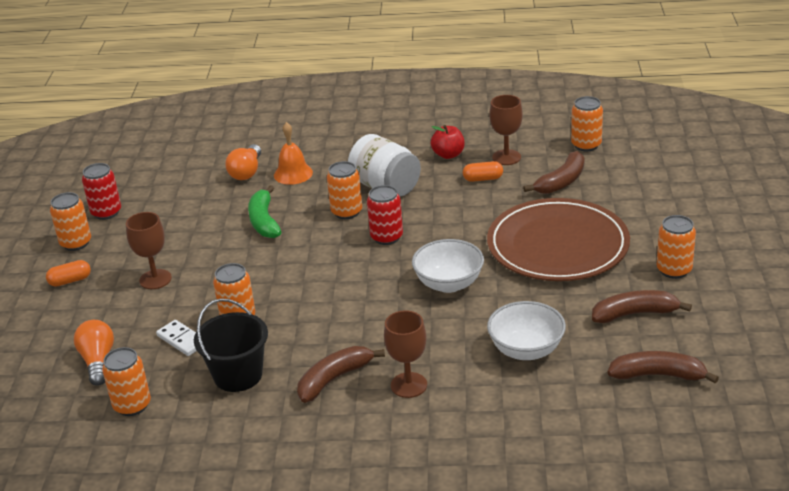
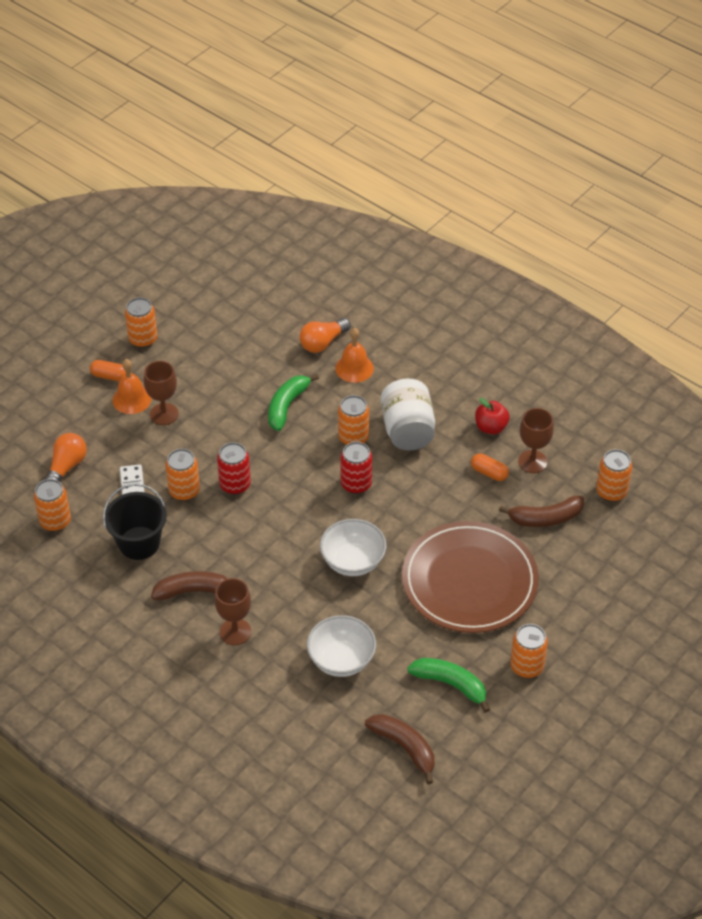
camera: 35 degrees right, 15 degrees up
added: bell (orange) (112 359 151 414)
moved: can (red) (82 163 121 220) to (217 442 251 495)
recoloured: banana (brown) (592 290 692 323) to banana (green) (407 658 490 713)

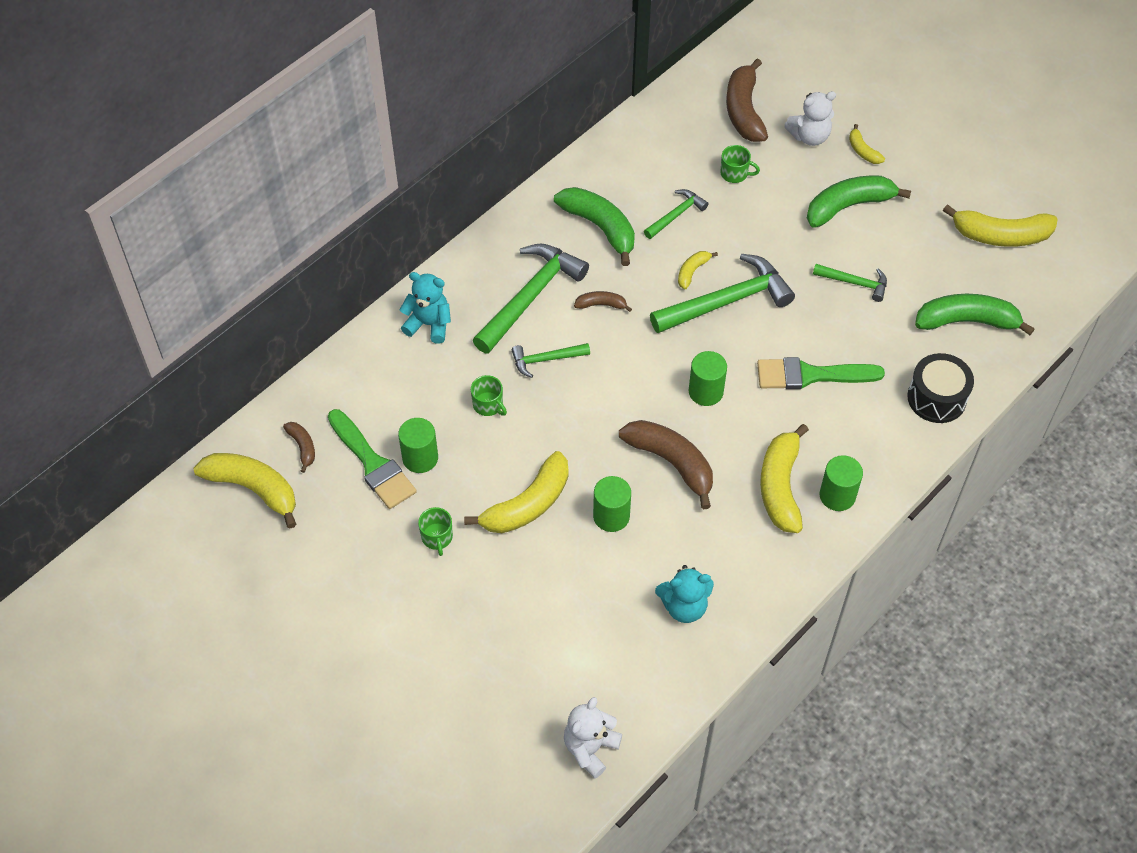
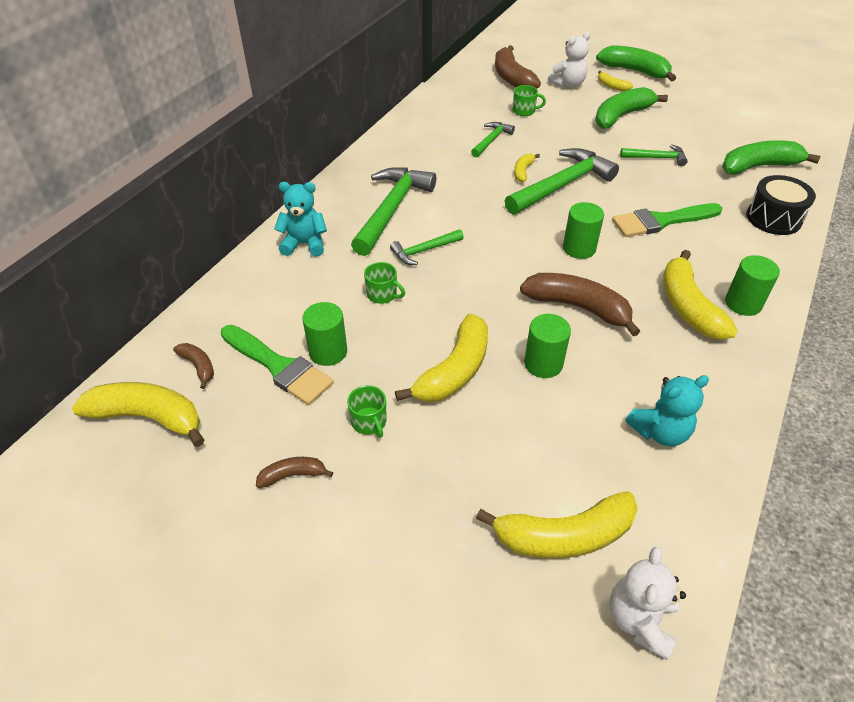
camera: 15 degrees left, 10 degrees down
moved: banana (green) (554 187 635 266) to (596 45 676 82); banana (brown) (574 291 632 312) to (256 457 333 488); banana (yellow) (943 204 1058 247) to (476 491 638 559)

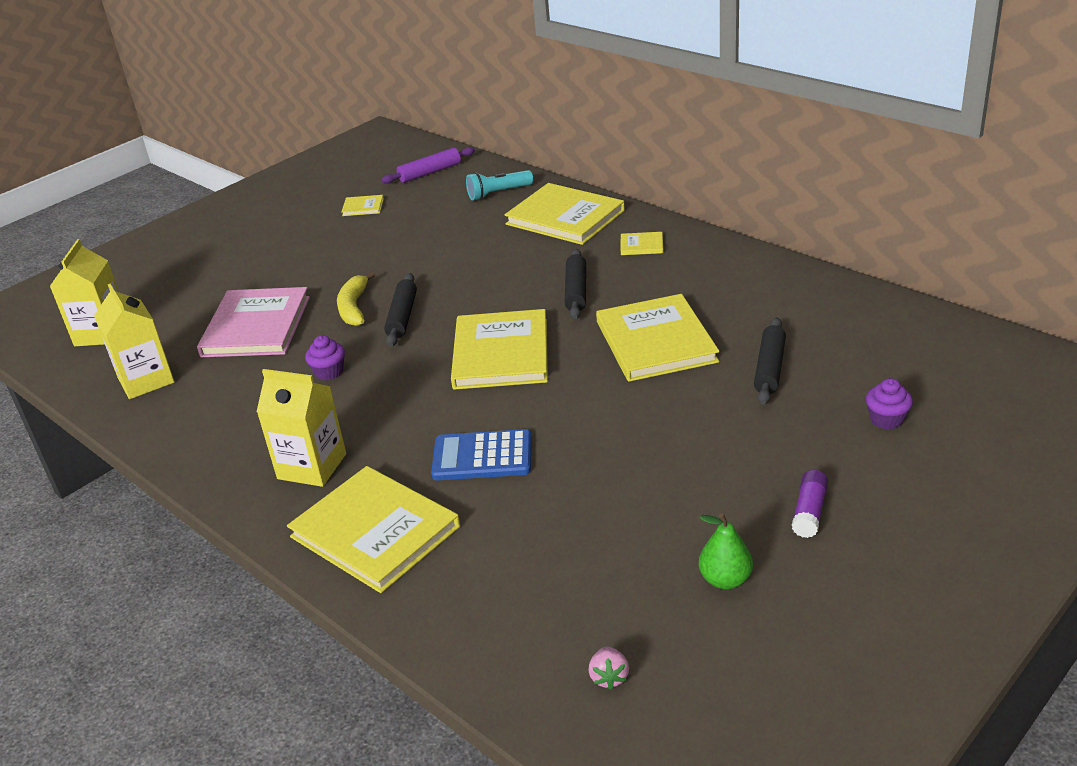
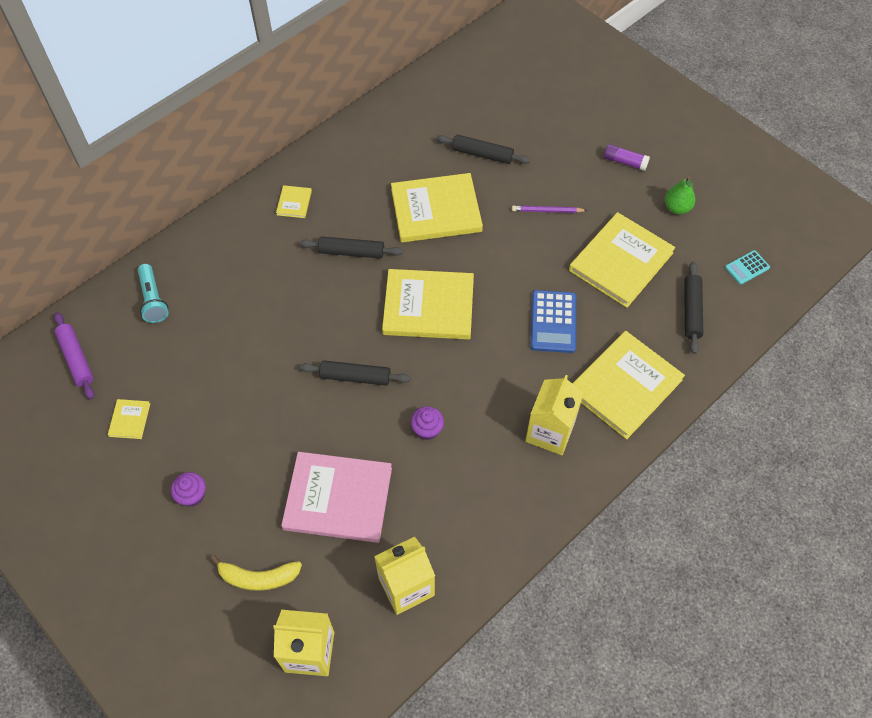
camera: 90 degrees left, 25 degrees up
added: pencil (purple) (512 206 587 213); rolling pin (black) (684 262 703 354)
moved: banana (yellow) (337 271 375 326) to (210 555 302 591); book (yellow) (505 183 625 245) to (569 212 675 308); cupcake (purple) (866 378 913 430) to (171 472 206 507)
replaced: strawberry (pink) (589 647 629 690) to calculator (turquoise) (725 250 770 285)

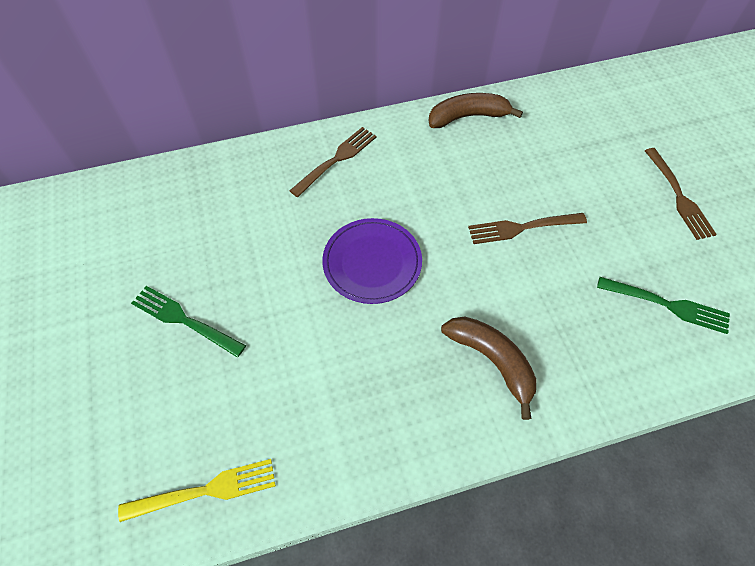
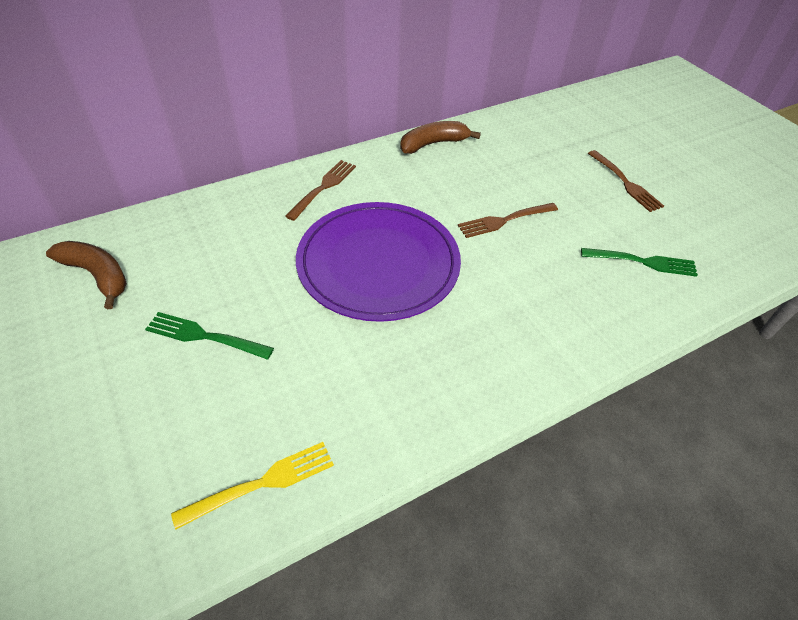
camera: 15 degrees left, 10 degrees down
moved: banana (brown) (441 317 536 420) to (46 241 127 309)
resized: plate (purple) (322 218 422 304) = (296 202 461 322) x1.73

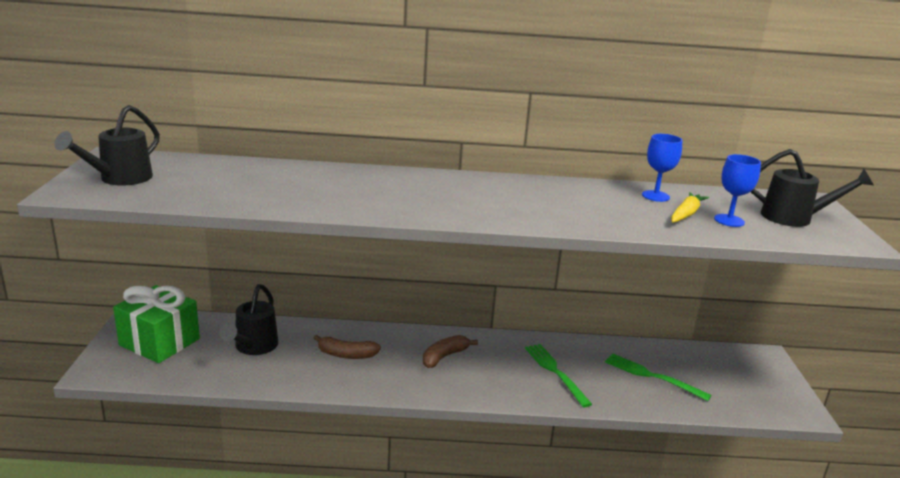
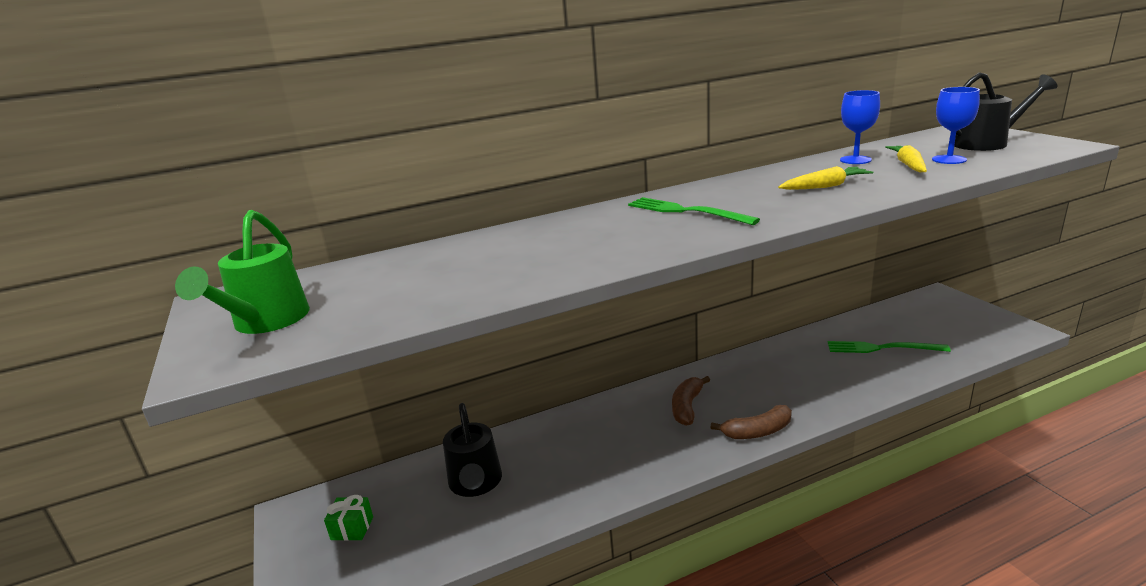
camera: 20 degrees left, 0 degrees up
added: carrot (yellow) (778 166 873 190)
moved: banana (brown) (314 335 381 359) to (711 405 792 439); fork (green) (525 344 592 407) to (628 197 760 225)
recoloured: watering can (black) (54 105 160 186) to watering can (green) (175 210 310 334)
resized: gift (green) (113 285 200 363) = (324 495 373 541) x0.43

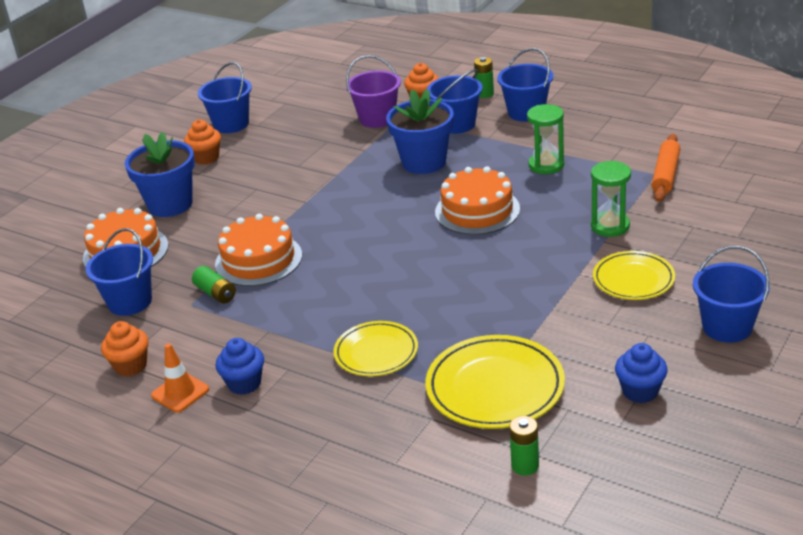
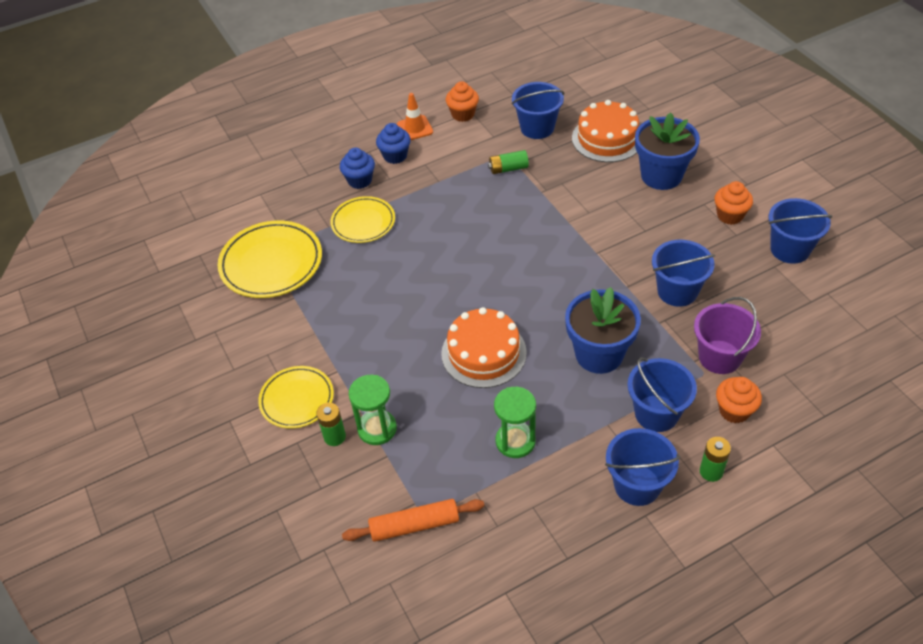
camera: 120 degrees right, 15 degrees up
removed: cake (orange) (215 214 302 286)
moved: battery (green) (509 416 539 476) to (316 403 346 446); cupcake (blue) (615 343 668 403) to (340 148 375 189); bucket (blue) (693 246 770 343) to (652 240 715 307)
turned: rolling pin (orange) (652 134 680 202) = (342 499 485 542) 60 degrees counterclockwise

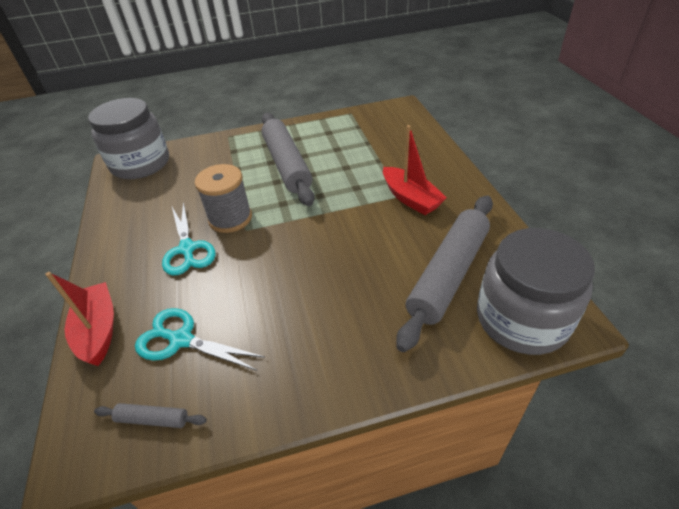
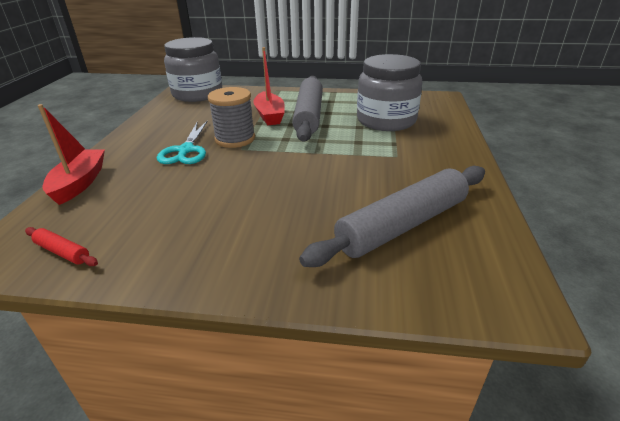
camera: 20 degrees right, 10 degrees down
removed: scissors (turquoise) (135 308 265 371)
moved: boat (red) (383 125 447 215) to (253 47 285 125); jar (grey) (477 228 595 355) to (357 54 422 131)
recoloured: rolling pin (grey) (94 403 207 428) to rolling pin (red) (25 227 98 266)

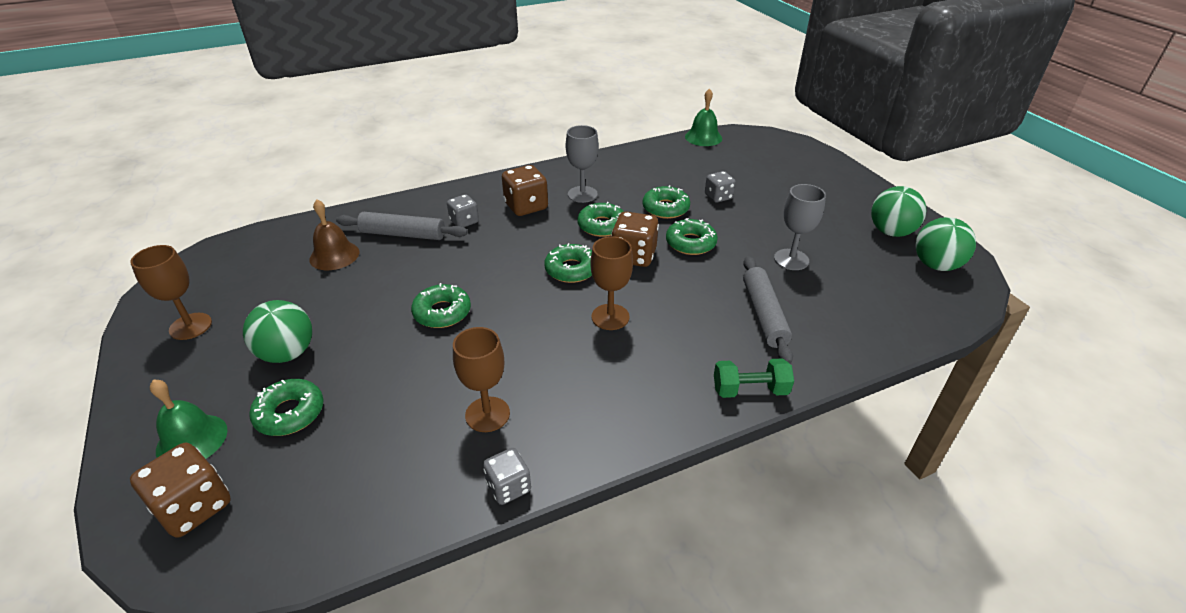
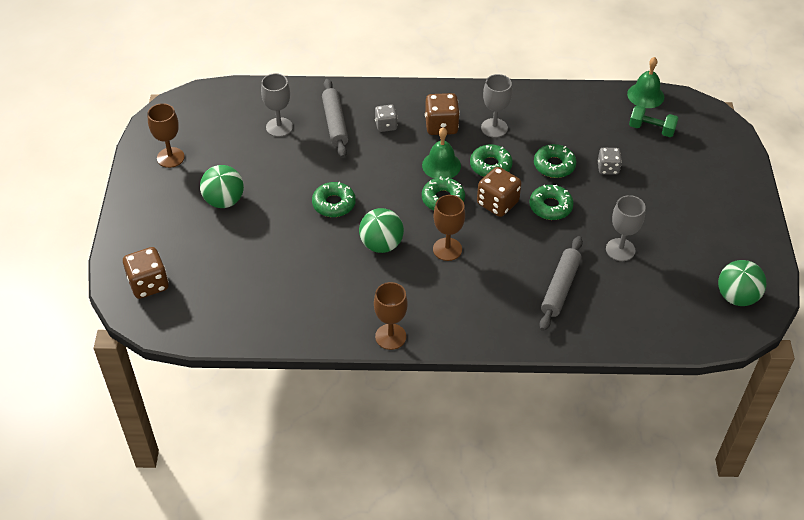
camera: 25 degrees right, 10 degrees up
removed: donut (green) (249 379 324 436); dice (grey) (483 448 531 505)
moved: bell (green) (150 379 228 459) to (422 127 461 179); goblet (brown) (453 327 510 432) to (374 282 408 350); dumbbell (green) (714 358 794 398) to (629 105 679 137); ball (green) (871 186 927 237) to (359 208 404 253)
replaced: bell (brown) (309 199 359 270) to goblet (grey) (261 73 293 137)
turned: rolling pin (grey) (336 212 468 240) = (322 79 348 158) 45 degrees clockwise

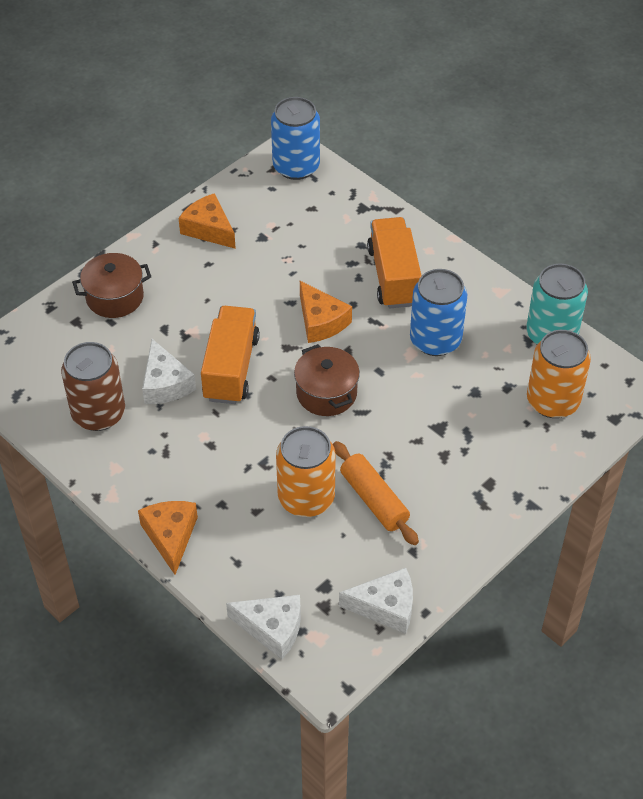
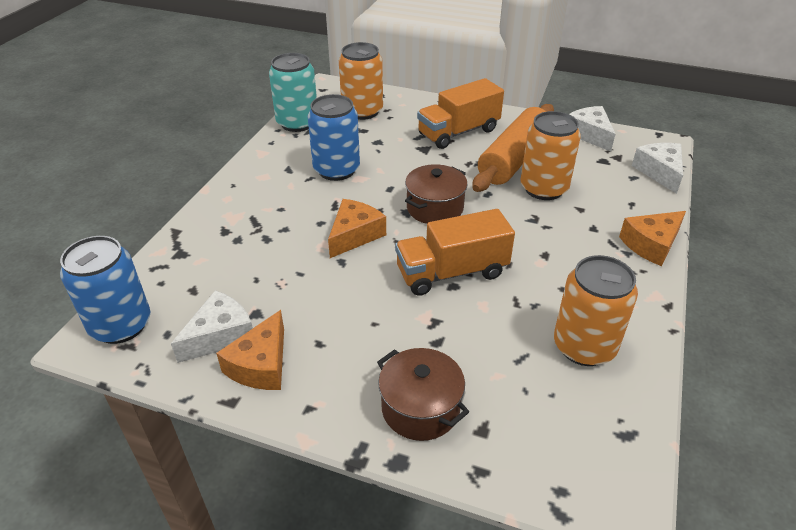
camera: 115 degrees left, 10 degrees down
moved: cheese (white) (142 339 196 404) to (171 290 253 363); truck (orange) (367 217 422 308) to (417 78 504 149)
recoloured: can (brown) (61 342 125 431) to can (orange) (554 255 638 366)
resized: rolling pin (orange) (333 441 419 545) = (472 104 554 192) x1.53

